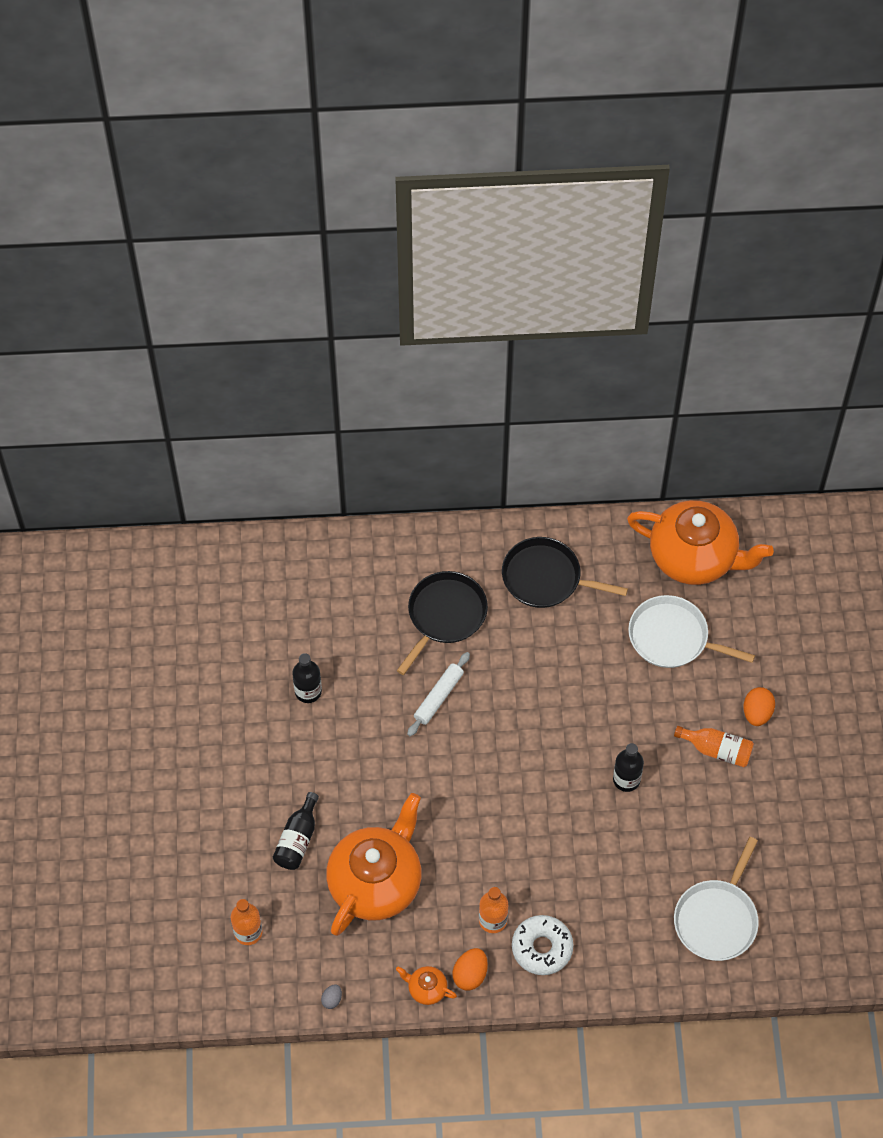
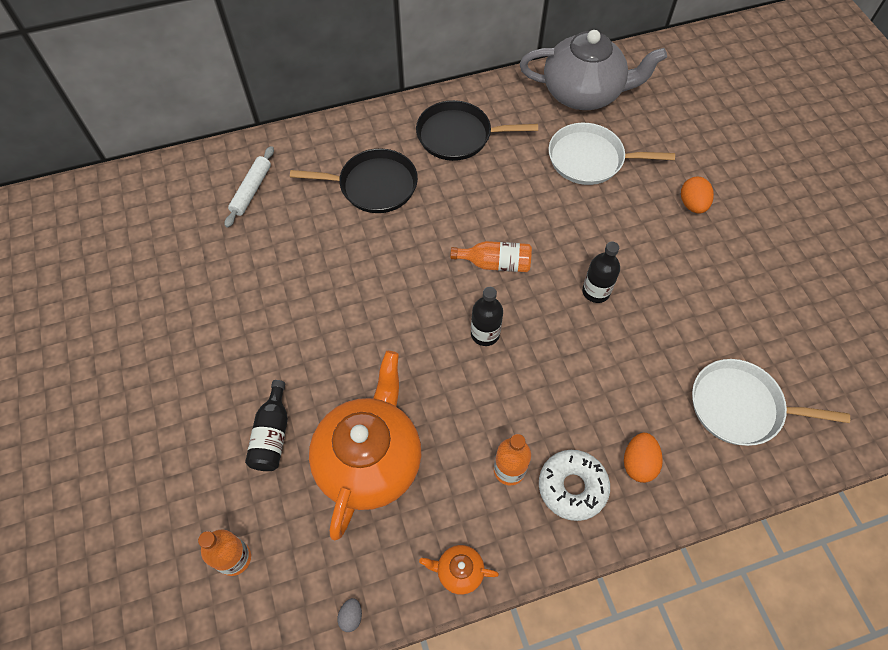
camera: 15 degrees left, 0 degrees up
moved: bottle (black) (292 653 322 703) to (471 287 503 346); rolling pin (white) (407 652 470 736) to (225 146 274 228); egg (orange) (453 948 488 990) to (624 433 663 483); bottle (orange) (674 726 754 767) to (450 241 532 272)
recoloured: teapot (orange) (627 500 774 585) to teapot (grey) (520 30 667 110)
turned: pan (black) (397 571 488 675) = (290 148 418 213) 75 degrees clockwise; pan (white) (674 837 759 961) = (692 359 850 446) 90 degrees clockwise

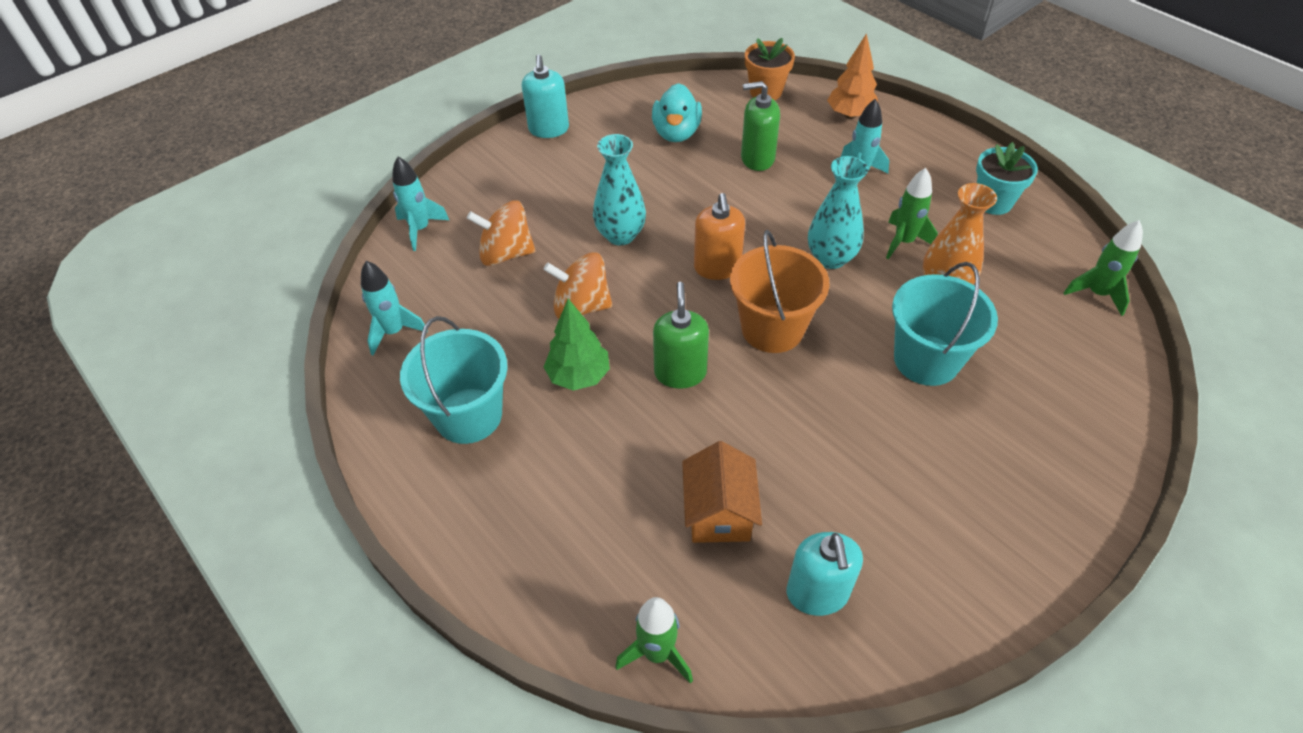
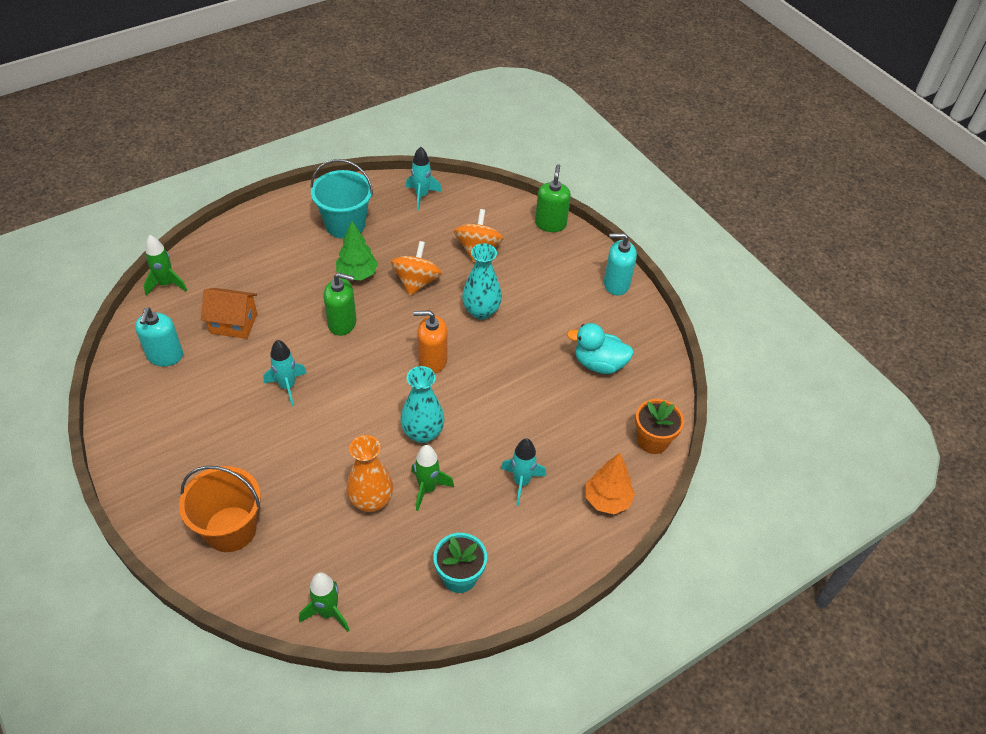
camera: 95 degrees right, 0 degrees up
removed: bucket (turquoise) (892 262 998 386)
moved: rocket (turquoise) (392 157 449 251) to (263 340 307 406); bucket (orange) (730 230 829 353) to (179 466 261 552); soap dispenser (green) (741 81 780 171) to (535 164 571 232)
turned: soap dispenser (turquoise) (786 532 863 616) = (135 307 183 366) 90 degrees counterclockwise

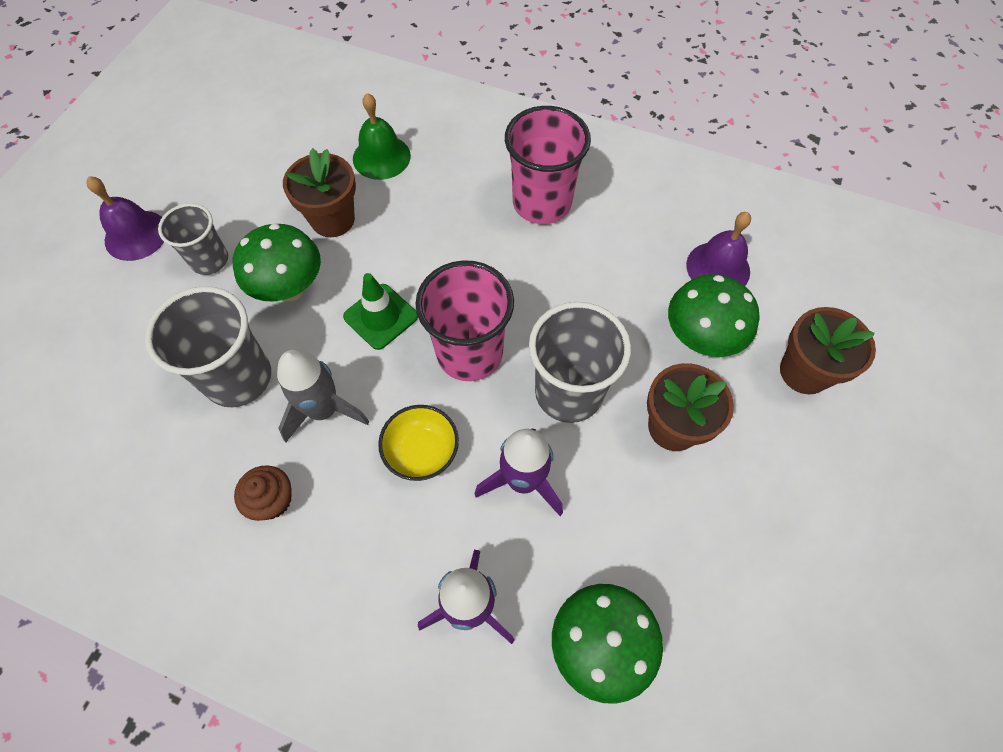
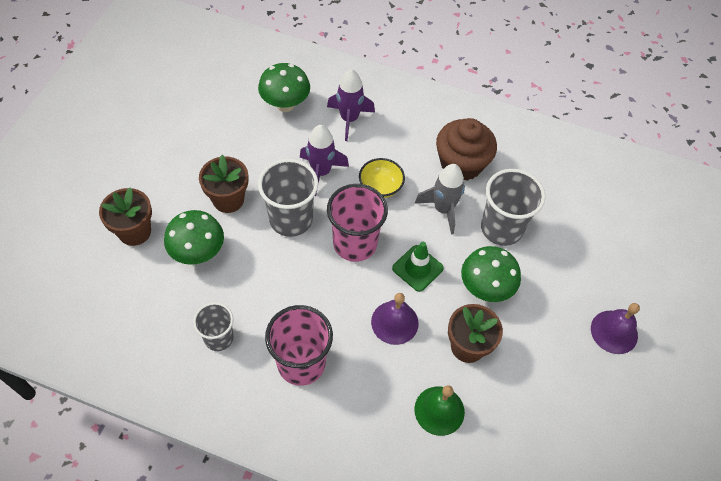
camera: 175 degrees right, 5 degrees down
moved: cup (grey) (158 203 228 275) to (193 302 234 351); bell (purple) (686 212 751 286) to (371 293 418 345)
resized: cupcake (brown) (234 465 292 521) = (436 118 497 181) x1.96

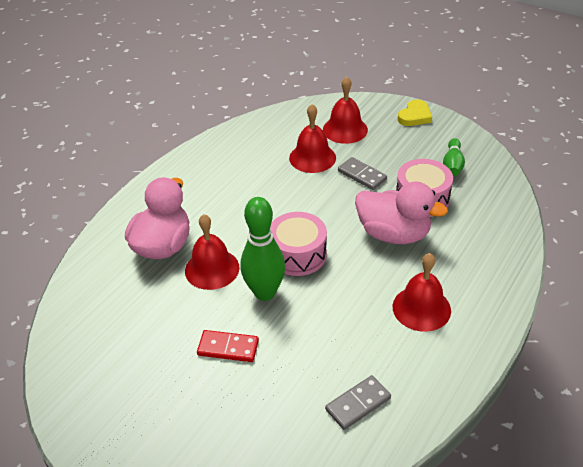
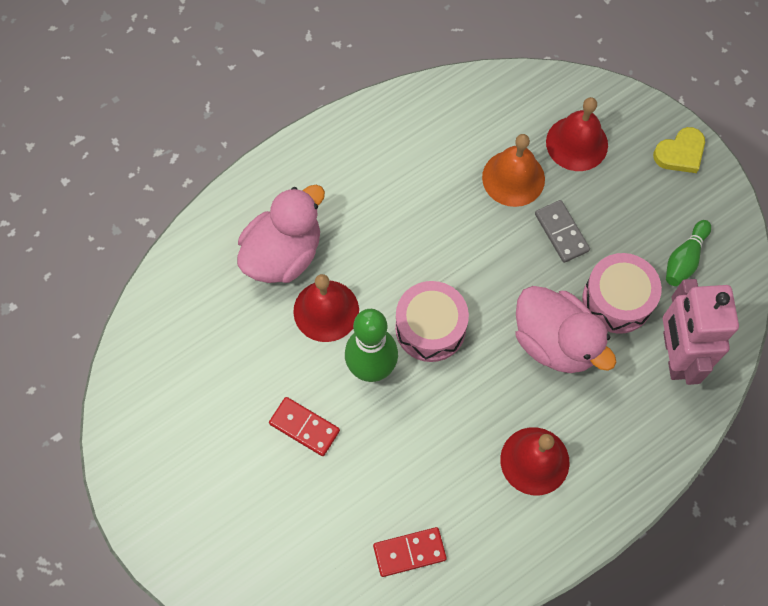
camera: 20 degrees right, 25 degrees up
added: robot (pink) (663 279 739 385)
recoloured: bell (red) (289 104 336 173) to bell (orange) (482 134 545 207); domino (grey) (325 375 391 430) to domino (red) (373 527 447 577)

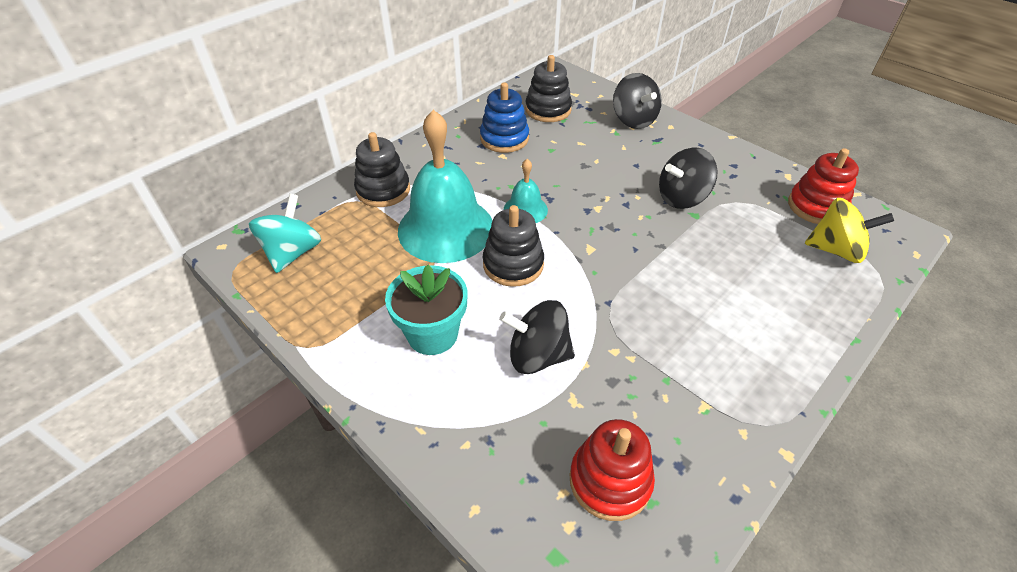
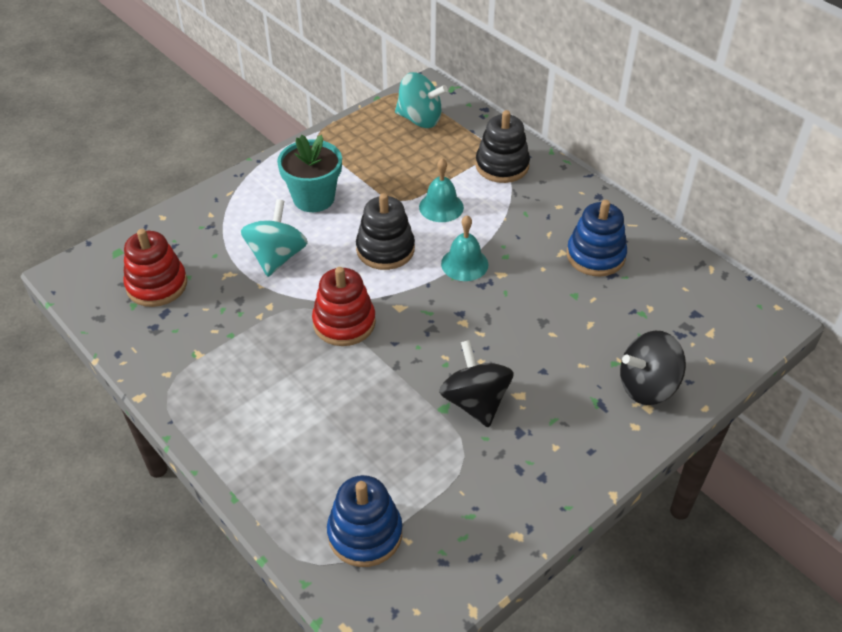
camera: 95 degrees right, 0 degrees up
removed: stacking toy (black) (525 55 572 122)
moved: stacking toy (red) (788 148 859 224) to (312 267 376 346)
replaced: spinning top (yellow) (805 198 894 263) to stacking toy (blue) (327 475 402 567)
recoloured: spinning top (black) (499 300 575 374) to spinning top (turquoise) (241 199 308 277)
resized: bell (turquoise) (398 110 493 263) = (419 158 464 222) x0.48

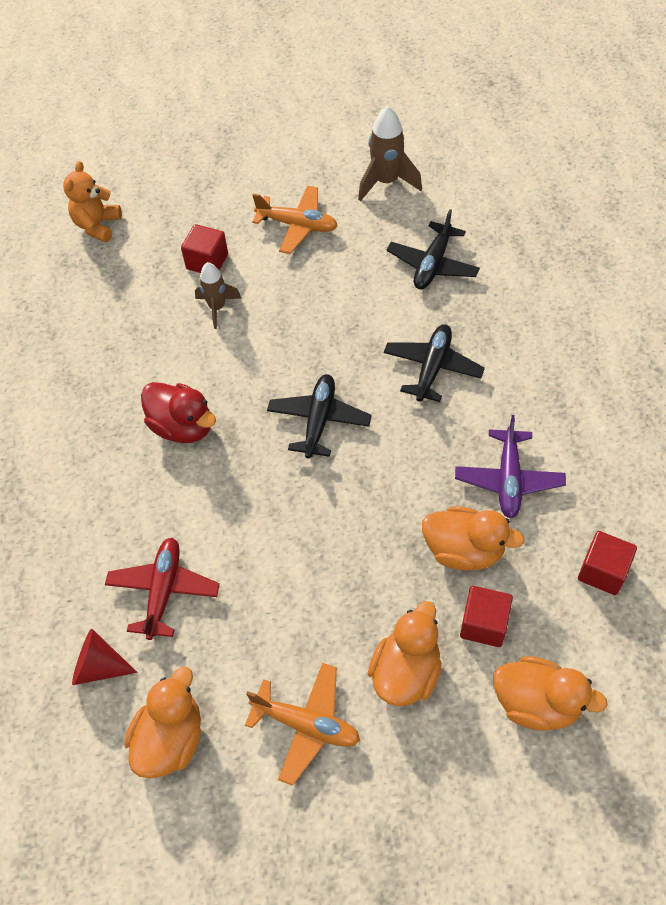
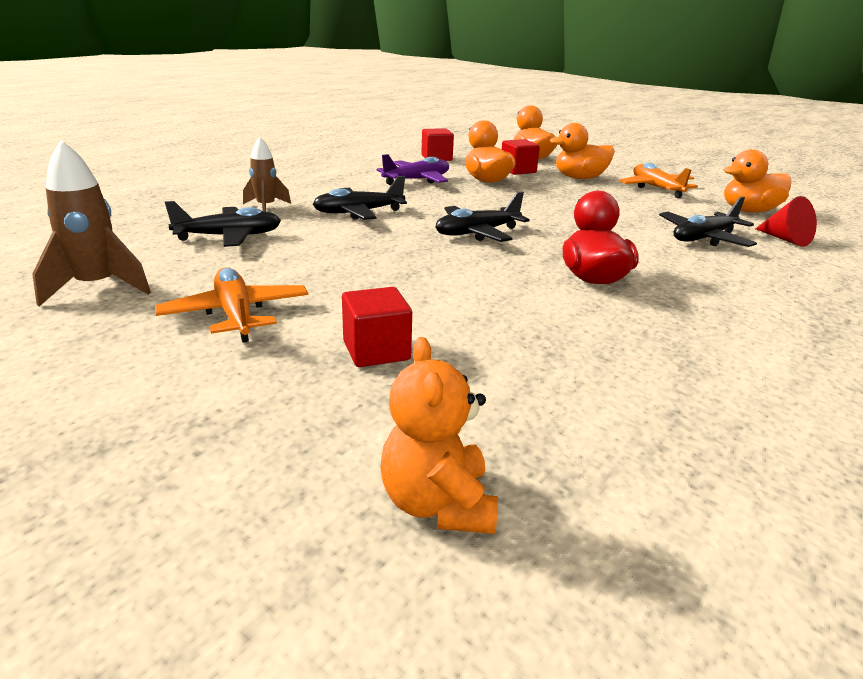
camera: 135 degrees left, 30 degrees down
moved: rocket (brown) (195 262 241 329) to (243 137 291 211)
recoloured: plane (red) (105 538 220 640) to plane (black) (659 197 757 247)
turned: teddy bear (orange) (63 161 122 242) = (381 337 498 534) 105 degrees clockwise

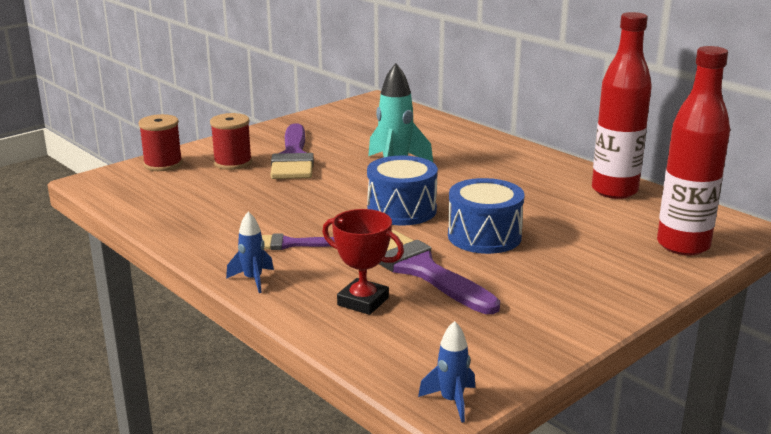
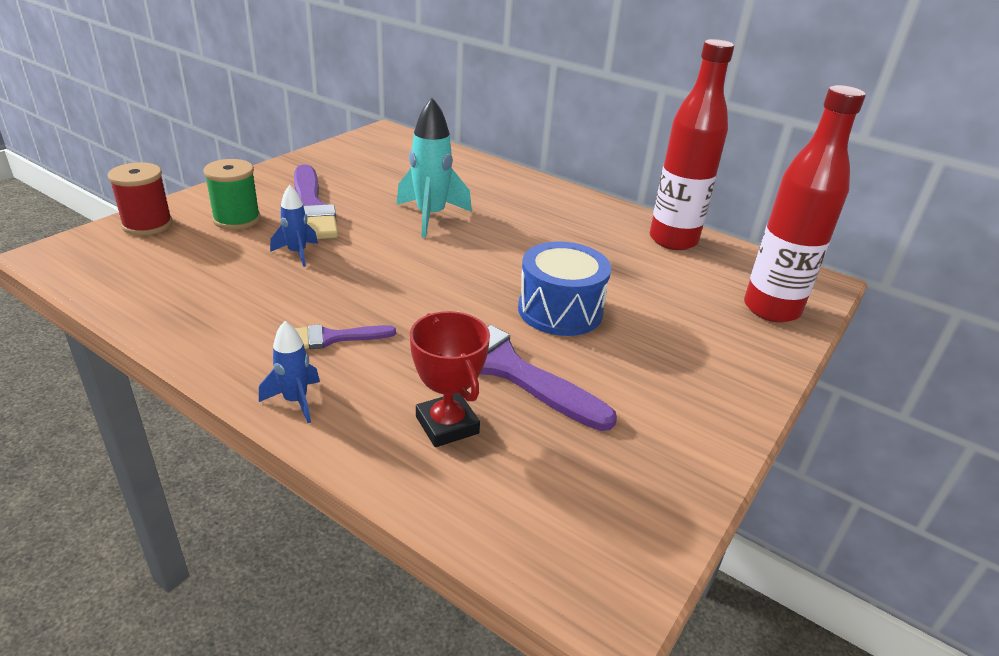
camera: 15 degrees left, 10 degrees up
removed: drum (blue) (367 156 438 226)
moved: rocket (blue) (418 321 475 423) to (270 185 318 267)
recoloured: spool (red) (210 113 252 170) to spool (green) (203 159 261 230)
turned: trophy (red) (322 209 404 315) = (410 311 490 447) 45 degrees clockwise

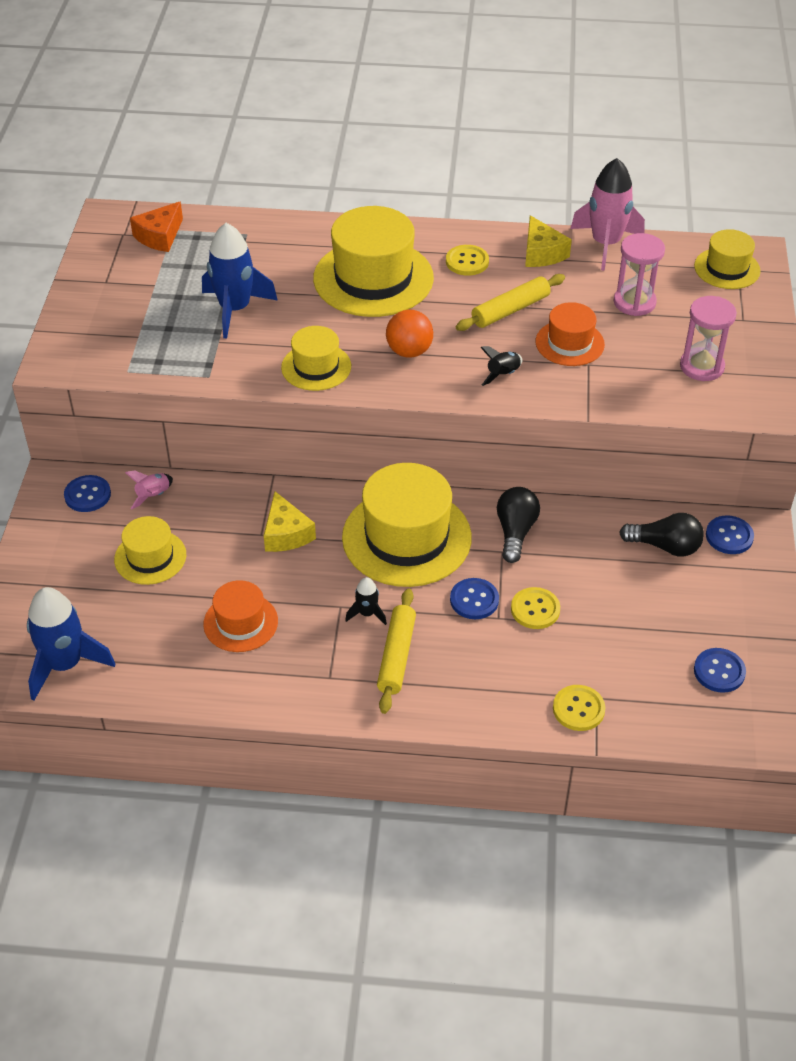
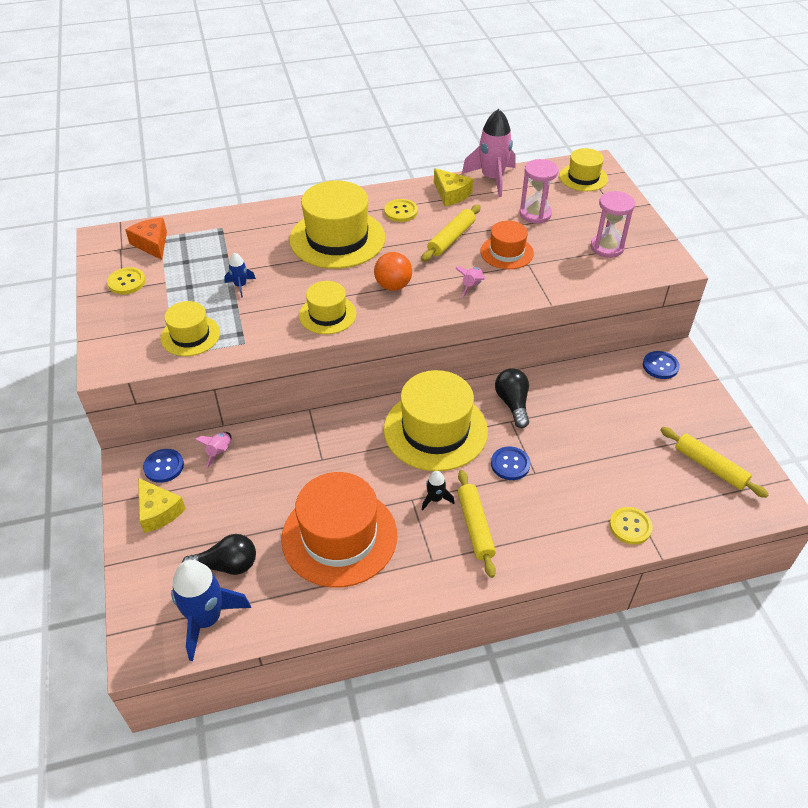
camera: 20 degrees left, 0 degrees up
moved: hat (yellow) (114 516 186 585) to (160 301 220 356); cheese (yellow) (264 491 316 552) to (138 478 186 533); button (yellow) (511 587 560 629) to (107 267 146 294); light bulb (black) (619 513 704 557) to (182 534 256 575)
replaced: button (blue) (694 648 746 693) to rolling pin (yellow) (660 427 769 498)
recoloured: rocket (black) (480 346 522 386) to rocket (pink) (455 266 486 298)
turned: cheese (orange) (130 202 183 252) = (125 218 167 260) 135 degrees clockwise
resized: rocket (blue) (202 223 278 338) = (224 252 256 298) x0.48; hat (orange) (203 580 278 652) = (281 472 397 587) x1.83

